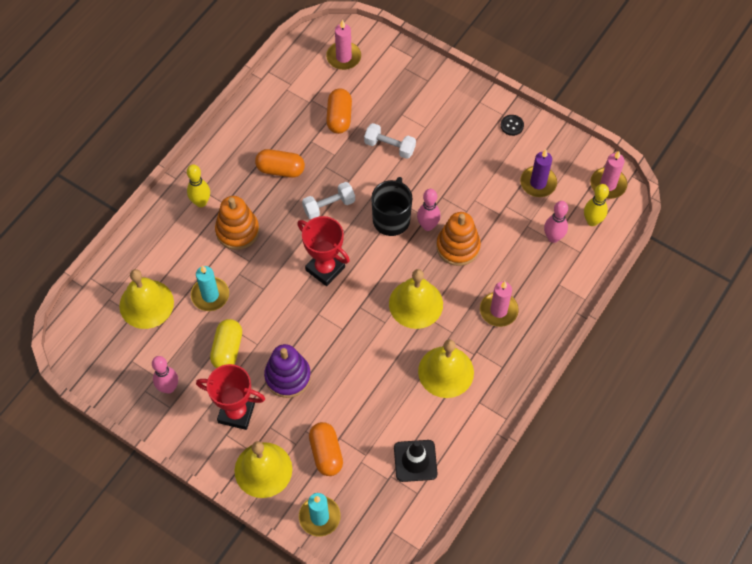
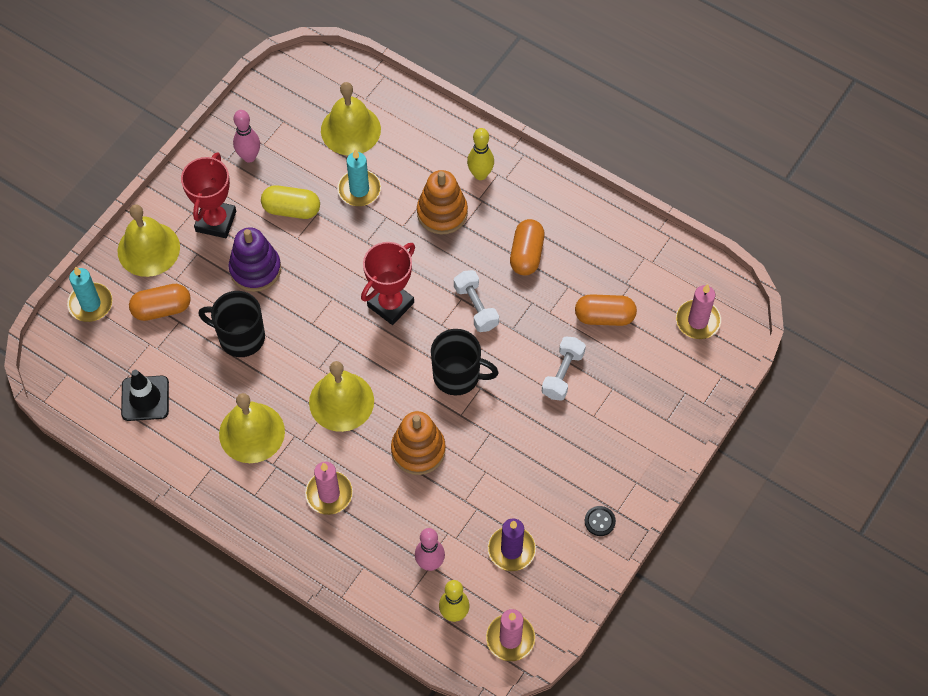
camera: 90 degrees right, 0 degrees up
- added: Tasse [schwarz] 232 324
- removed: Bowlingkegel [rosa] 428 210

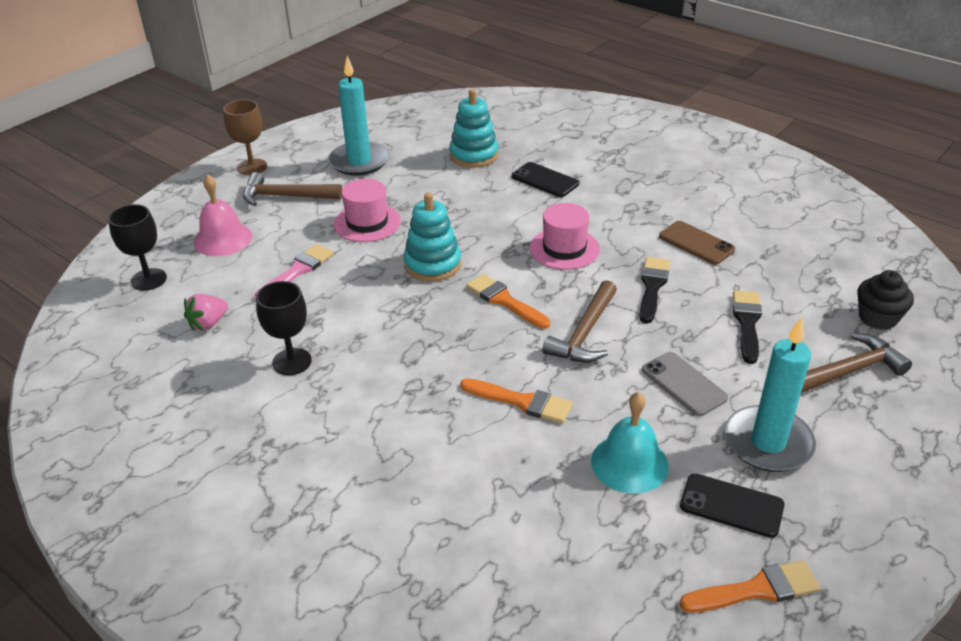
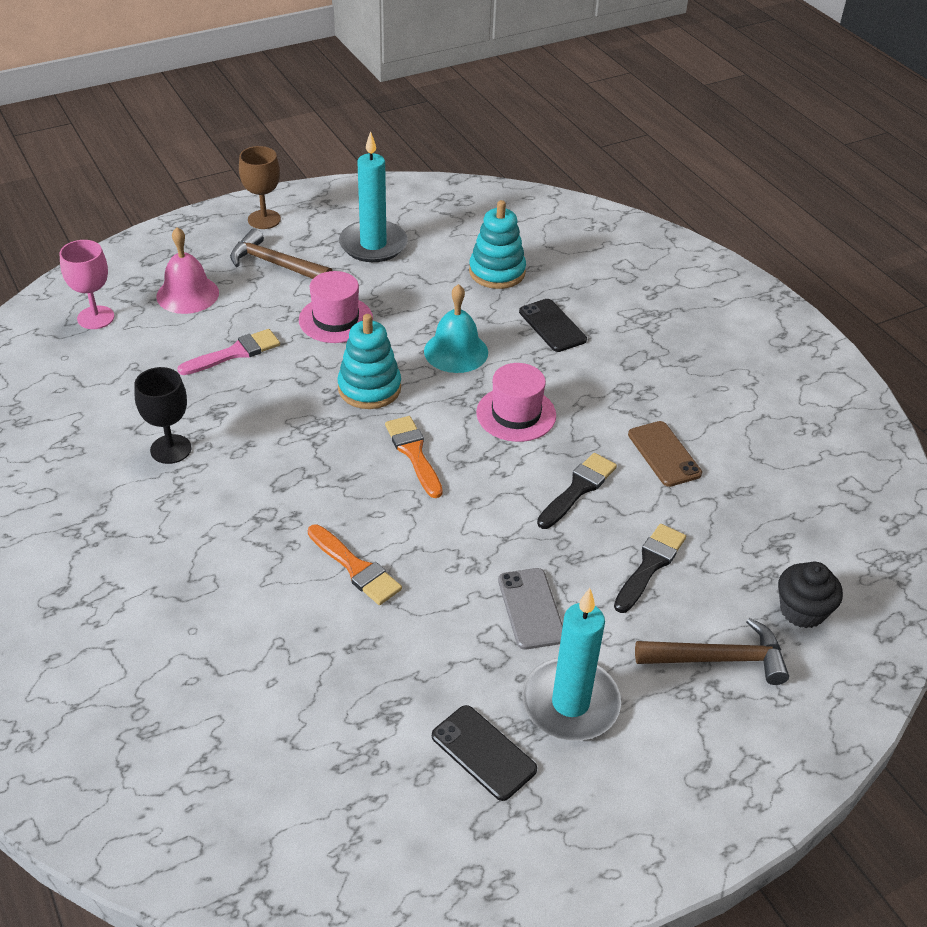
camera: 20 degrees right, 5 degrees up
- recoloured: Kelch [schwarz] 137 247 to Kelch [rosa] 86 284
- moved: Glocke [türkis] 630 443 to 456 328
- removed: Erdbeere [rosa] 206 312
- removed: Hammer [braun] 580 321
- removed: Pinsel [orange] 749 586

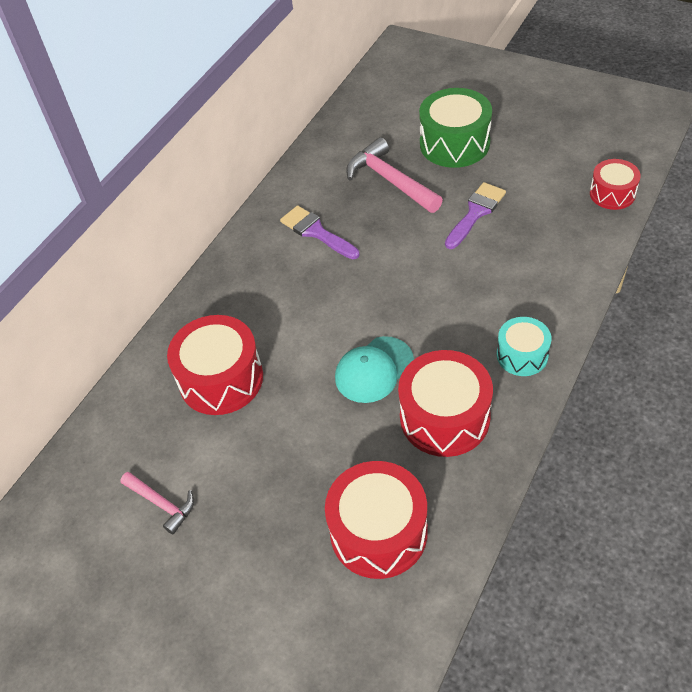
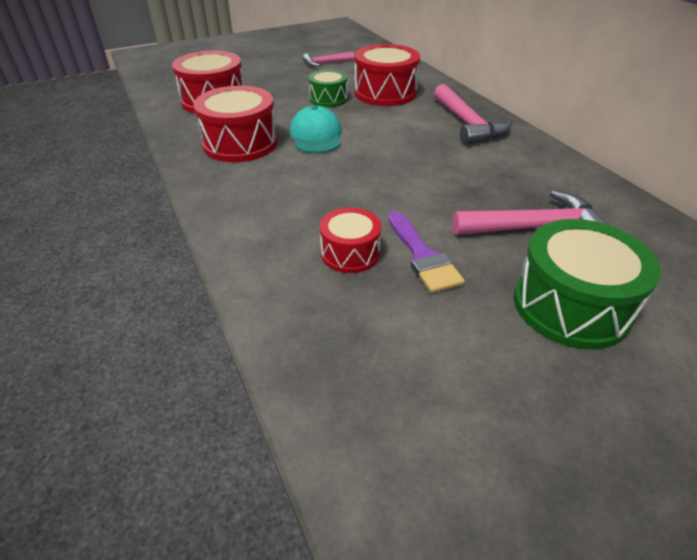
camera: 120 degrees right, 10 degrees down
- added: Trommel [grün] 327 88
- moved: Trommel [rot] 615 184 to 350 240
- added: Hammer [rosa] 473 114
- removed: Pinsel [lila] 319 232
- removed: Trommel [türkis] 524 346

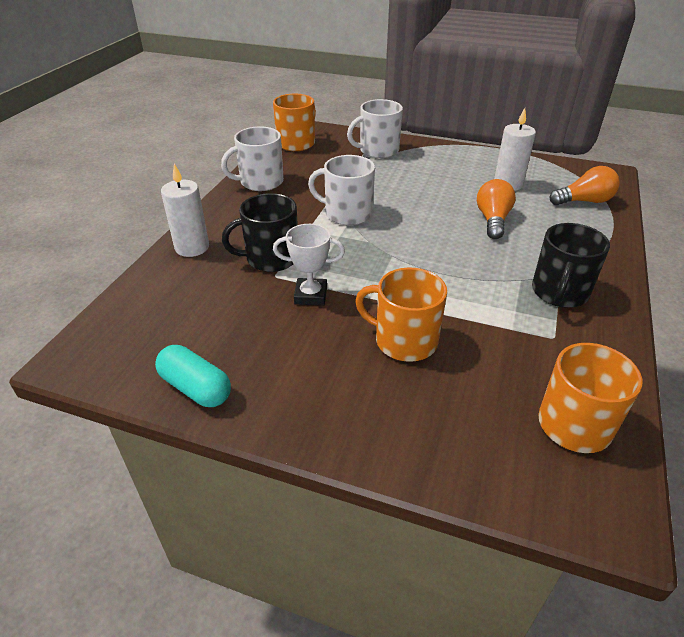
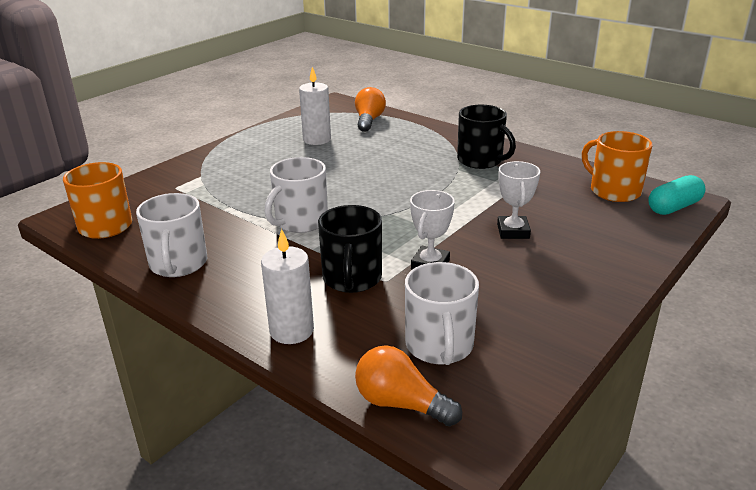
camera: 70 degrees left, 10 degrees down
- moved: Glühbirne [orange] 496 209 to 408 385
- moved: Tasse [weiß] 375 128 to 442 313
- replaced: Tasse [orange] 401 314 to Pokal [weiß] 518 200
- moved: Kapsel [türkis] 193 376 to 677 195

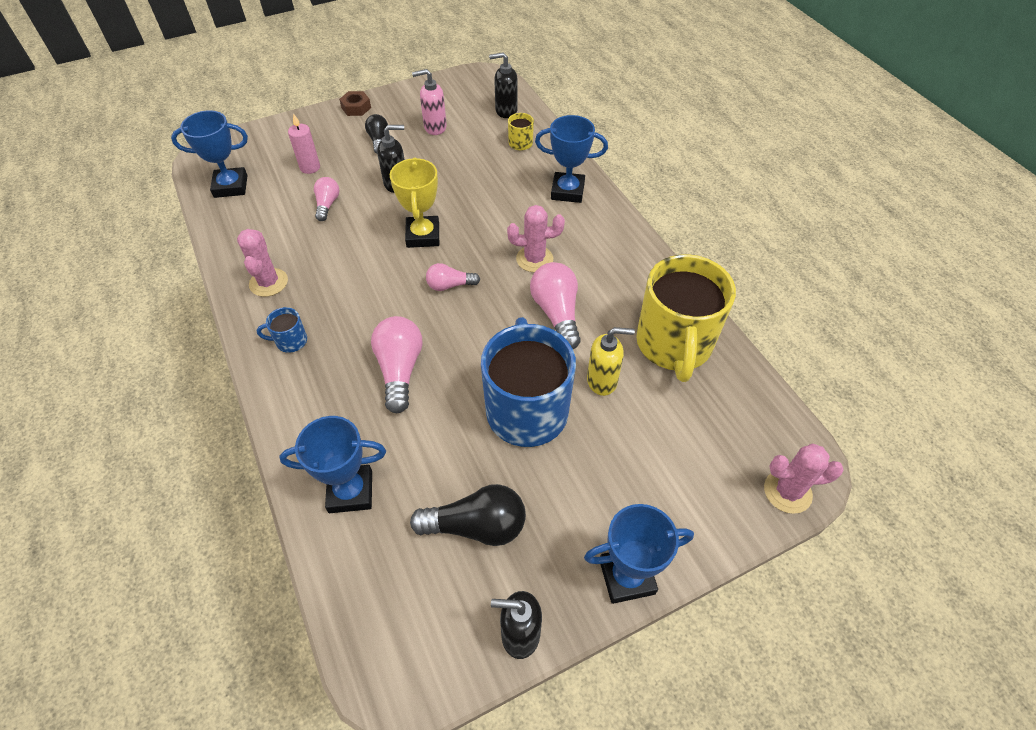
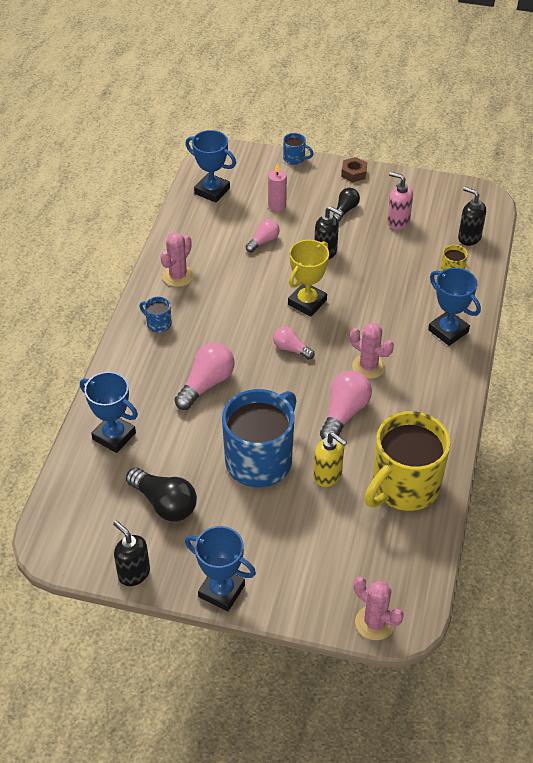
camera: 40 degrees right, 5 degrees down
- added: Tasse [blau] 298 149

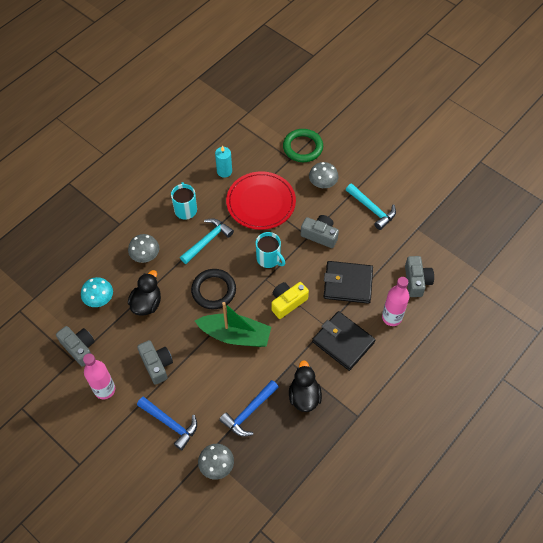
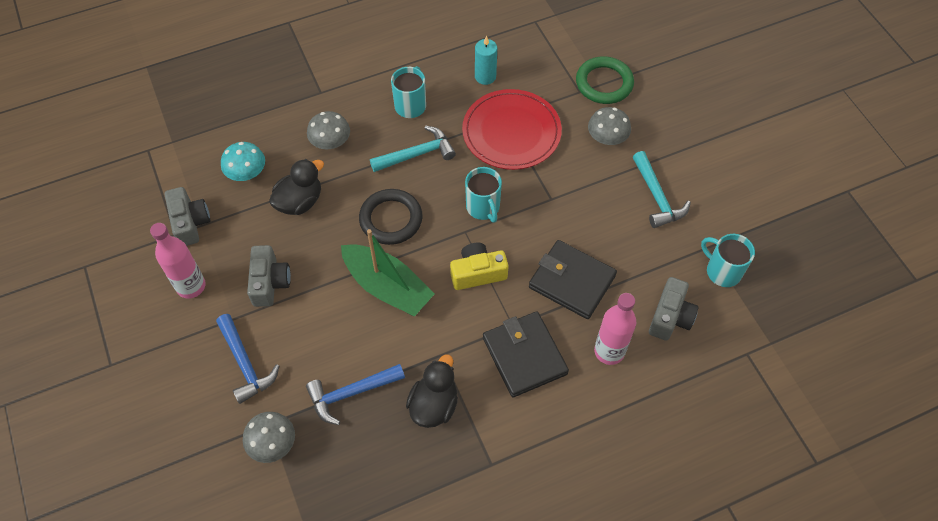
camera: 25 degrees right, 0 degrees up
- added: Tasse [türkis] 728 260
- removed: Kamera [grau] 320 231

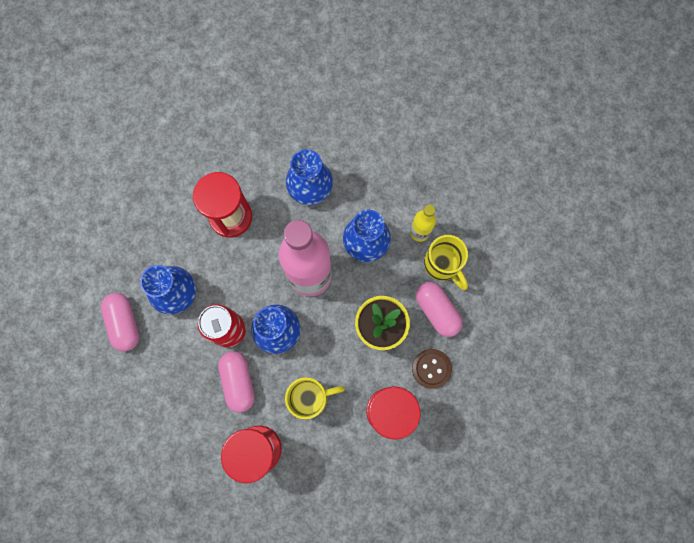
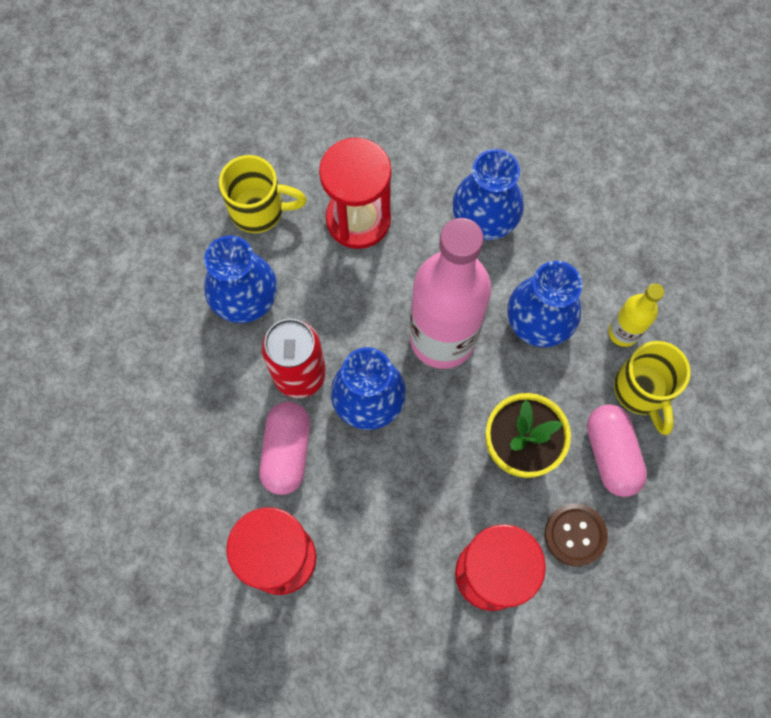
camera: 20 degrees right, 5 degrees down
- moved: Tasse [gelb] 315 398 to 263 194
- removed: Kapsel [rosa] 120 322

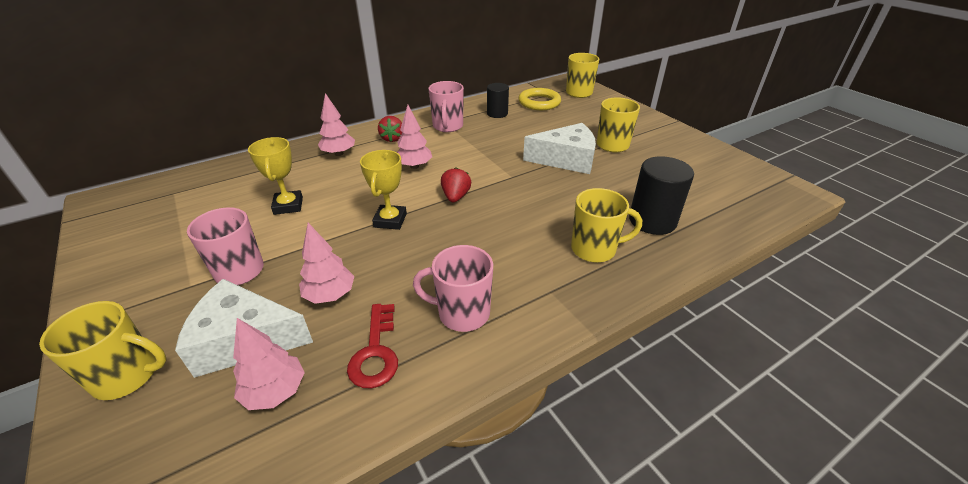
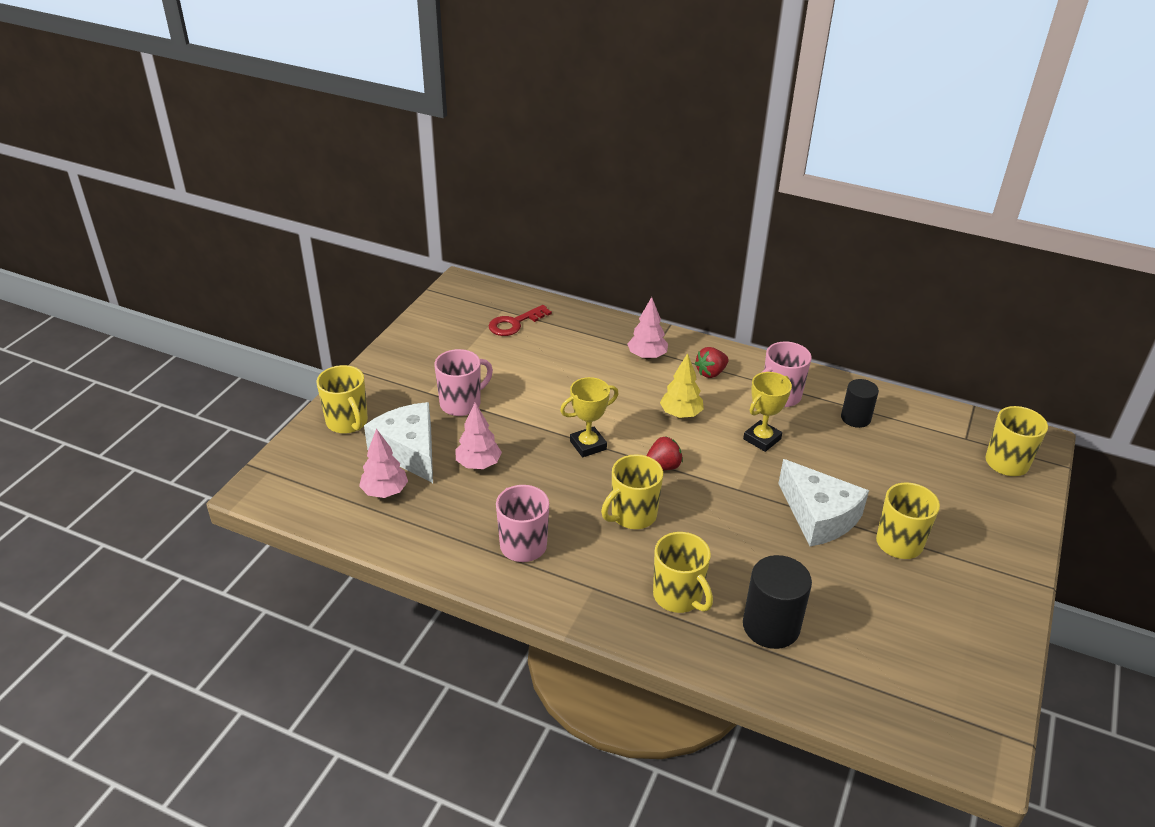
camera: 55 degrees right, 0 degrees up
- moved: Schlüssel [rot] 372 346 to 520 320
- added: Tasse [gelb] 632 491
- recoloured: Baum [rosa] 414 137 to Baum [gelb] 682 385
- moved: Pokal [gelb] 275 176 to 767 412
- removed: Ring [gelb] 540 99

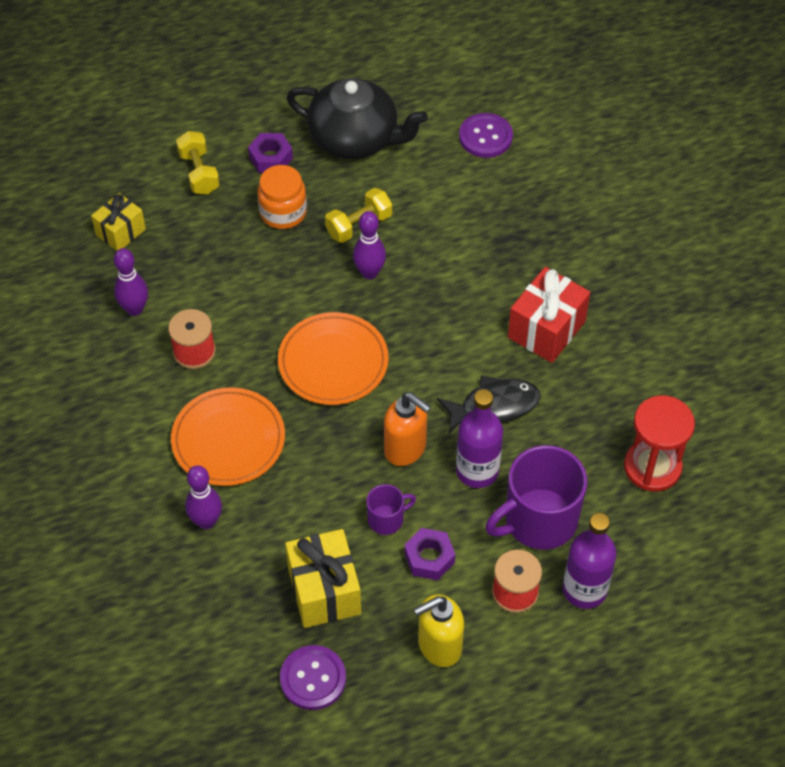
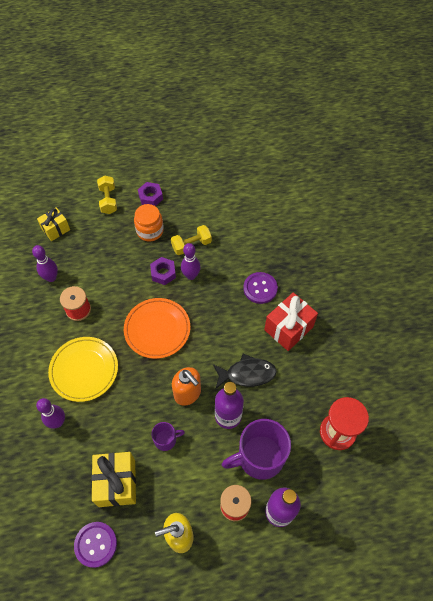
camera: 10 degrees right, 5 degrees up
- recoloured: Teller [orange] 228 436 to Teller [gelb] 83 369
- moved: Sechskantmutter [lila] 429 554 to 163 271
- moved: Knopf [lila] 486 135 to 260 288
- removed: Teekanne [schwarz] 357 118

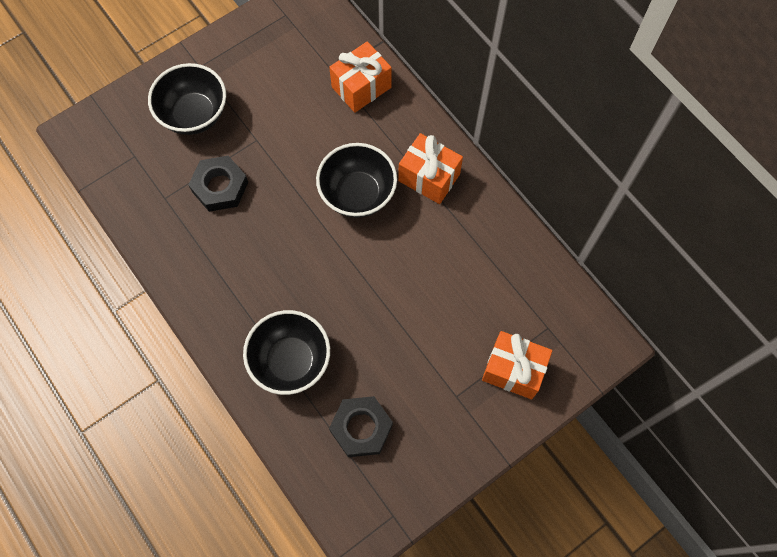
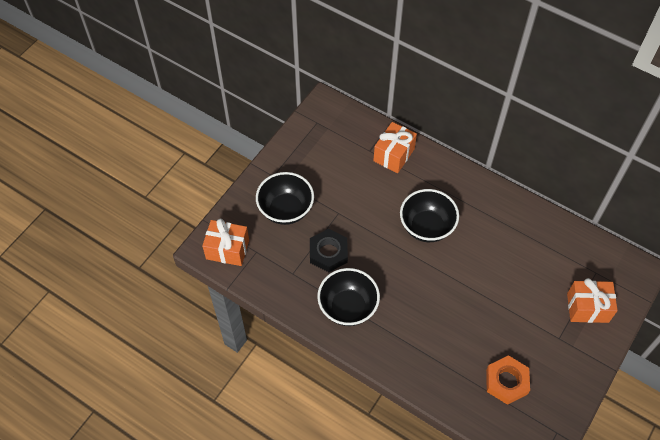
camera: 20 degrees left, 10 degrees down
- moved: Geschenk [orange] 430 168 to 225 242
- moved: Schüssel [schwarz] 286 352 to 348 297
- recoloured: Sechskantmutter [schwarz] 361 426 to Sechskantmutter [orange] 508 380

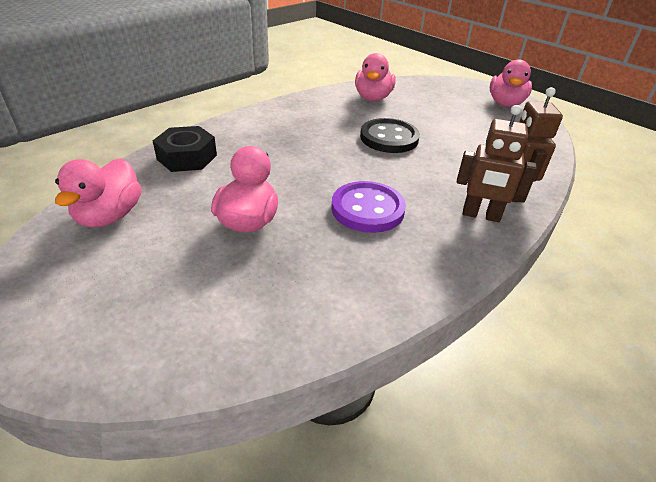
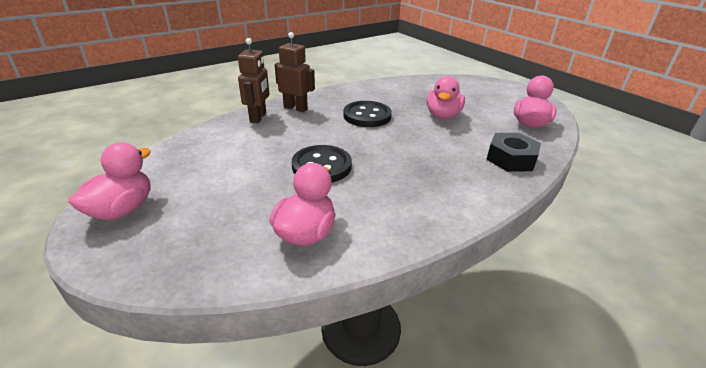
camera: 170 degrees left, 5 degrees down
- recoloured: Knopf [lila] 369 207 to Knopf [schwarz] 367 114

